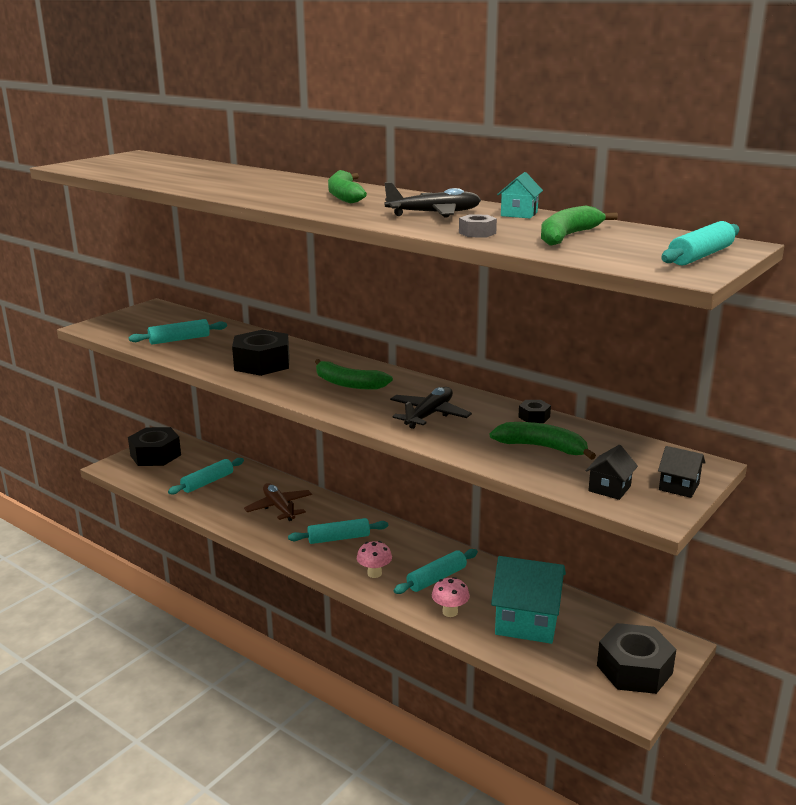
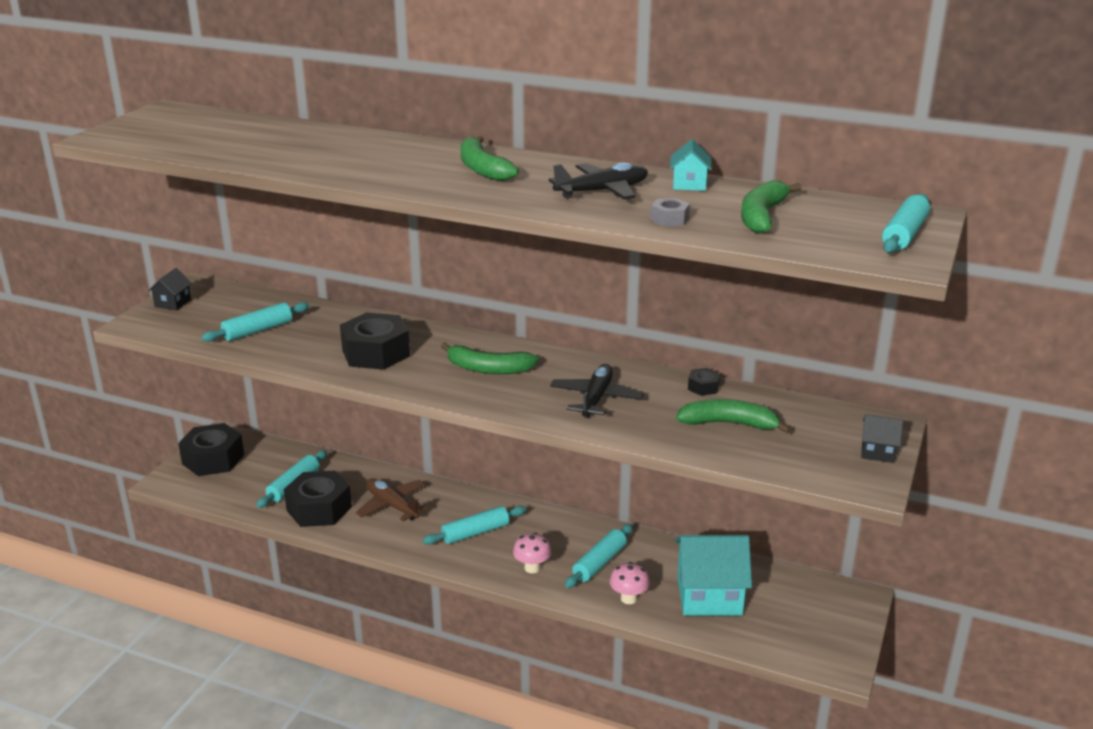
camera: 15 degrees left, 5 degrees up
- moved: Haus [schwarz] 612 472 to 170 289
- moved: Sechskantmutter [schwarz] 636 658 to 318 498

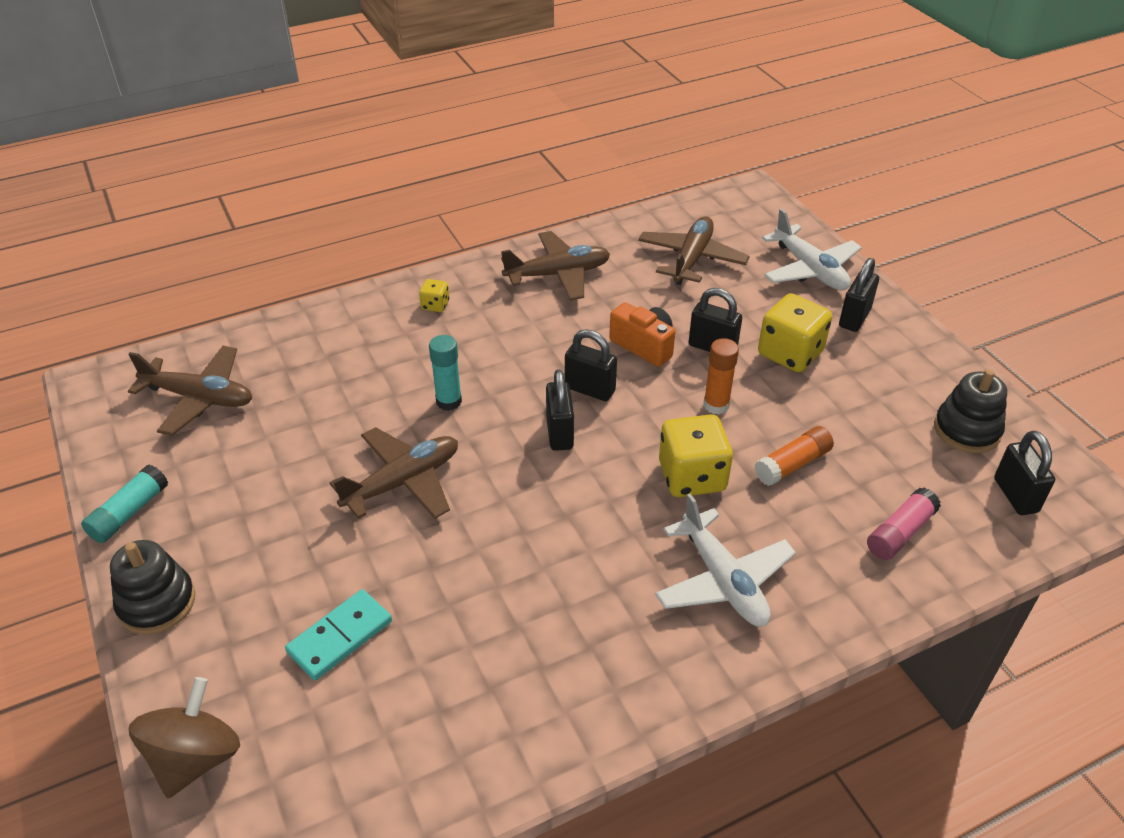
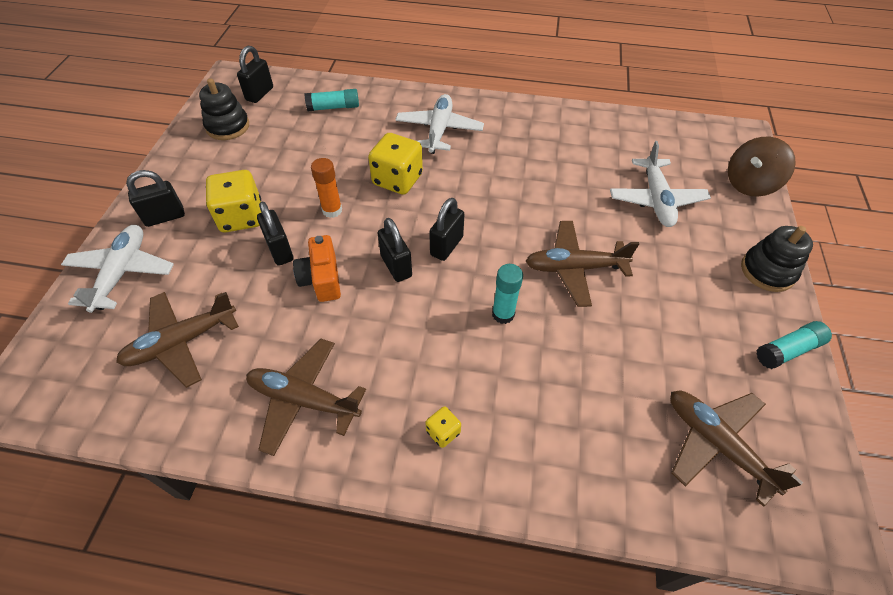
camera: 145 degrees left, 10 degrees up
- recoloured: Klebestift [rosa] 904 524 to Klebestift [türkis] 332 100
- replaced: Dominostein [türkis] 338 634 to Flugzeug [weiß] 660 184
- removed: Klebestift [orange] 794 456

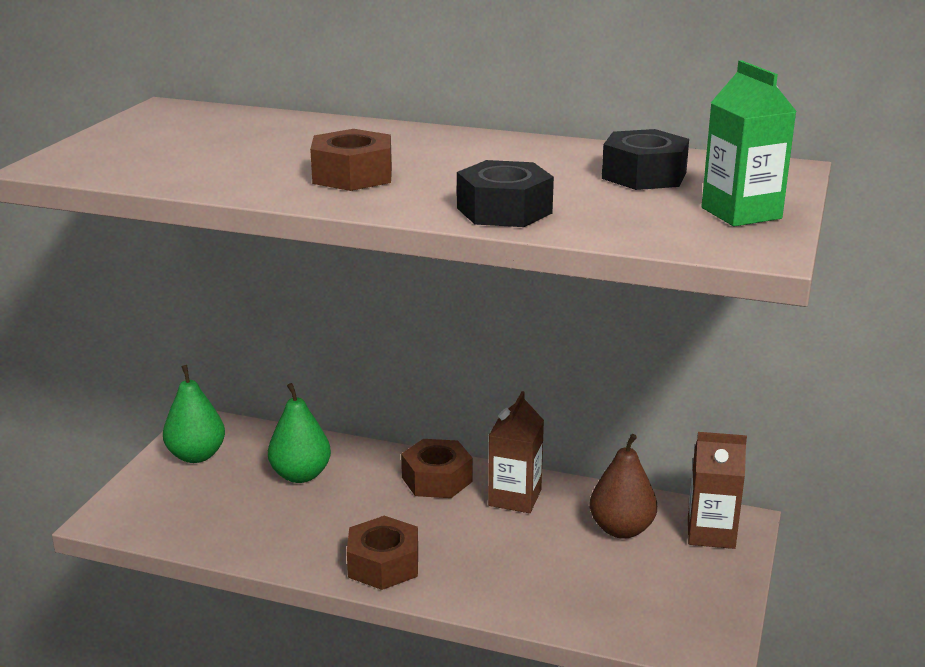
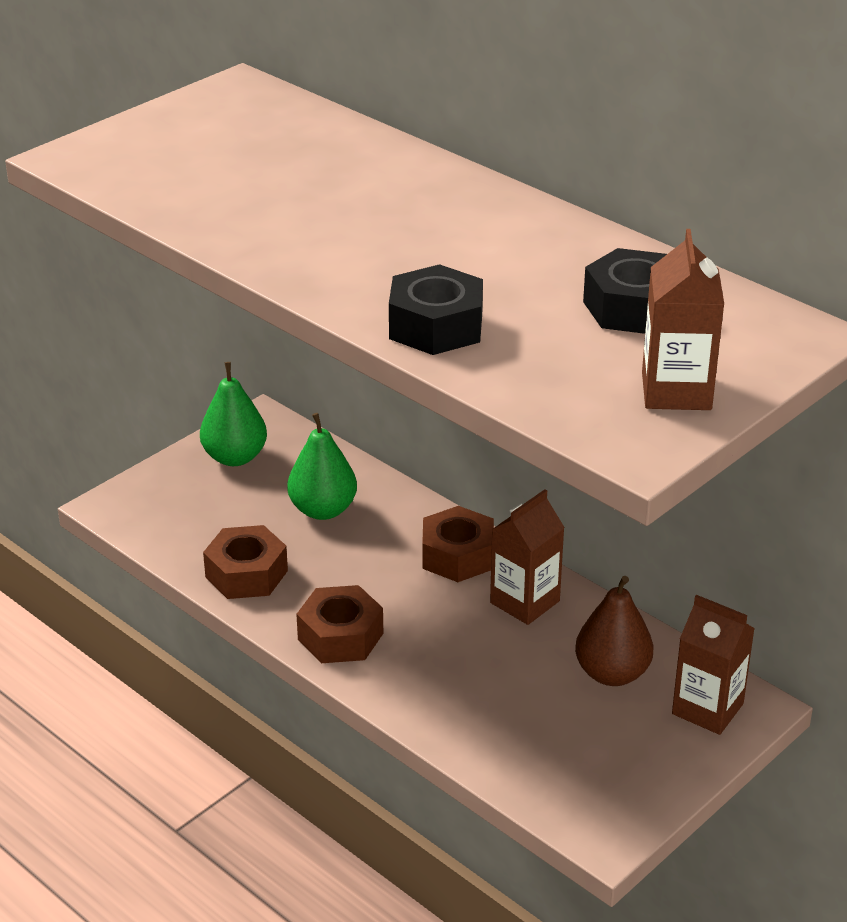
camera: 25 degrees right, 10 degrees up
- moved: Sechskantmutter [braun] 351 160 to 245 562
- recoloured: Getränkekarton [grün] 749 143 to Getränkekarton [braun] 683 319

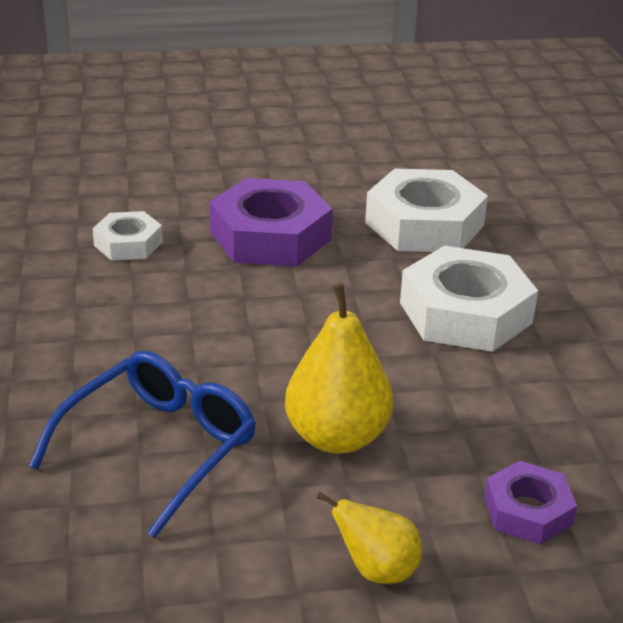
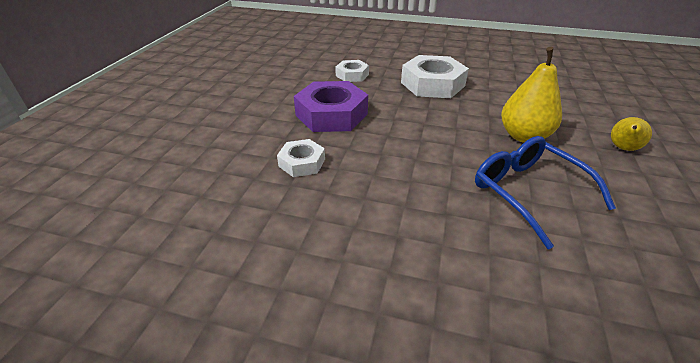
camera: 65 degrees left, 5 degrees up
- resized: Sechskantmutter [weiß] 426 210 = 352 71 x0.55
- removed: Sechskantmutter [lila] 530 503

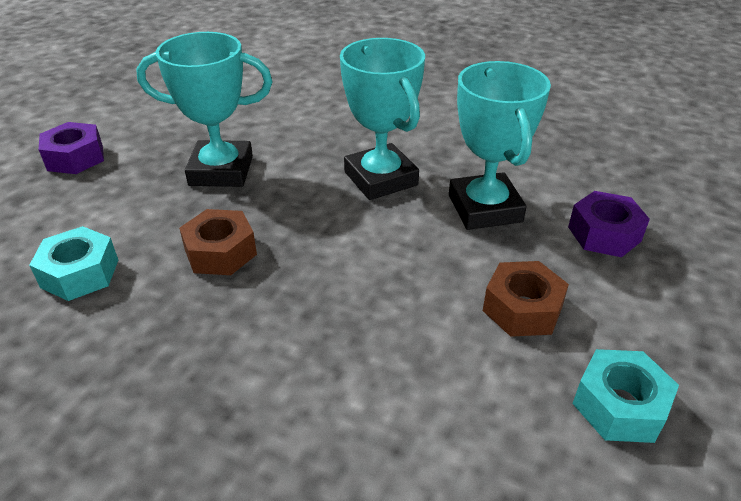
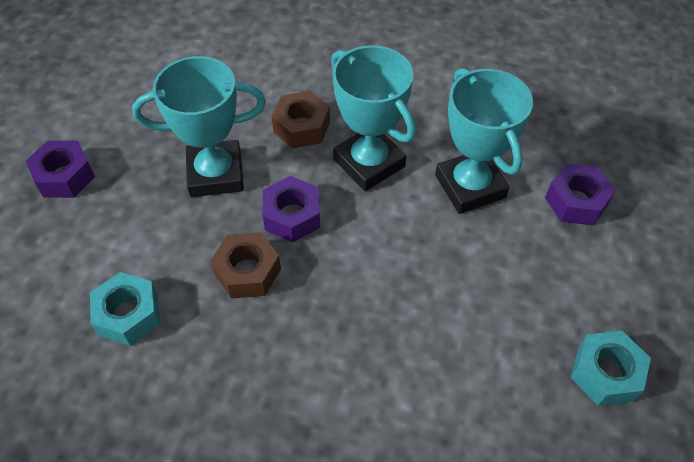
camera: 10 degrees left, 15 degrees up
- added: Sechskantmutter [lila] 291 209
- moved: Sechskantmutter [braun] 526 299 to 301 119

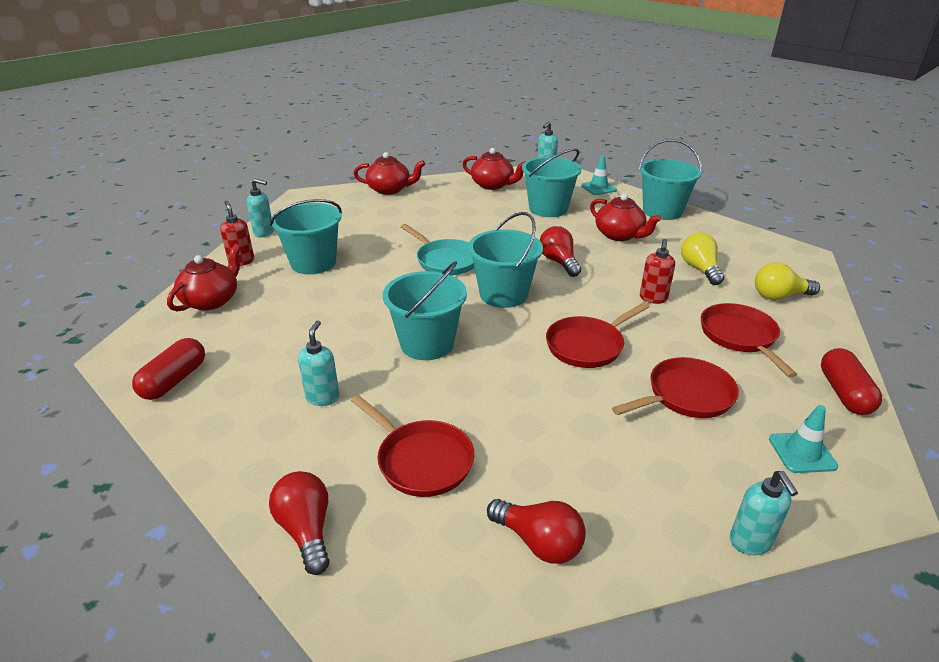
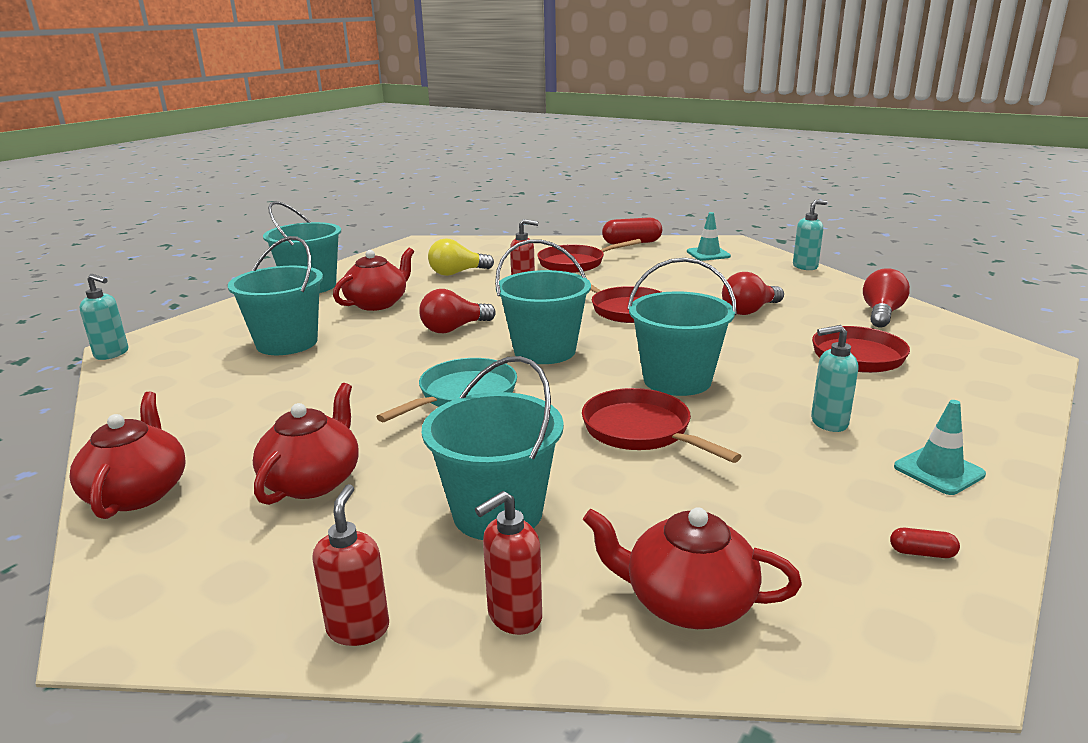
camera: 100 degrees left, 10 degrees down
- moved: Teekanne [rot] 494 169 to 306 444
- recoloured: Seifenspender [türkis] 260 208 to Seifenspender [rot] 350 565
- moved: Pfanne [rot] 675 387 to 661 425
- moved: Glühbirne [rot] 299 523 to 753 293
- resized: Kapsel [rot] 168 369 = 925 543 x0.46
- moved: Leitkegel [türkis] 599 175 to 940 447
- removed: Glühbirne [gelb] 787 281

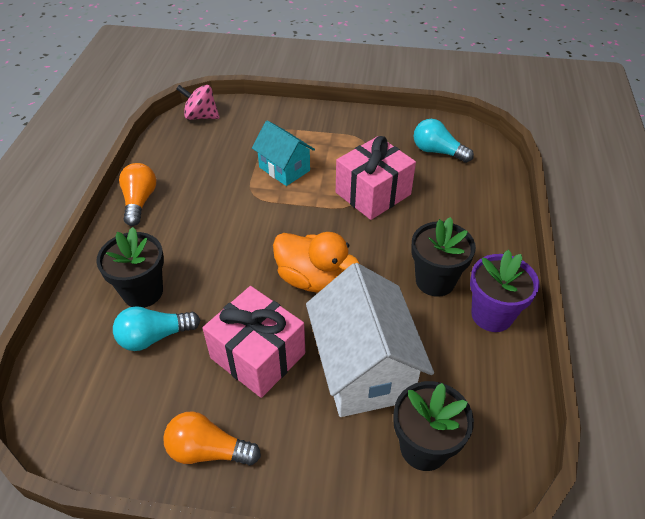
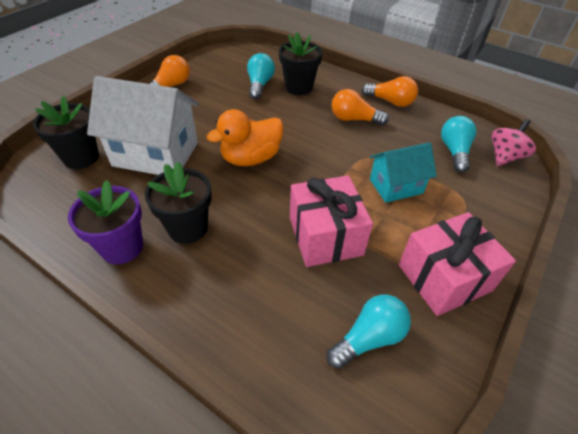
camera: 115 degrees right, 0 degrees up
- added: Glühbirne [orange] 360 107
- moved: Geschenk [rosa] 254 342 to 457 264
- added: Glühbirne [türkis] 459 144

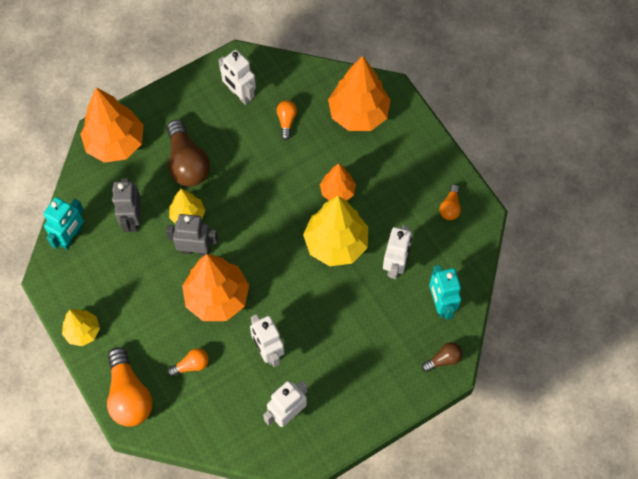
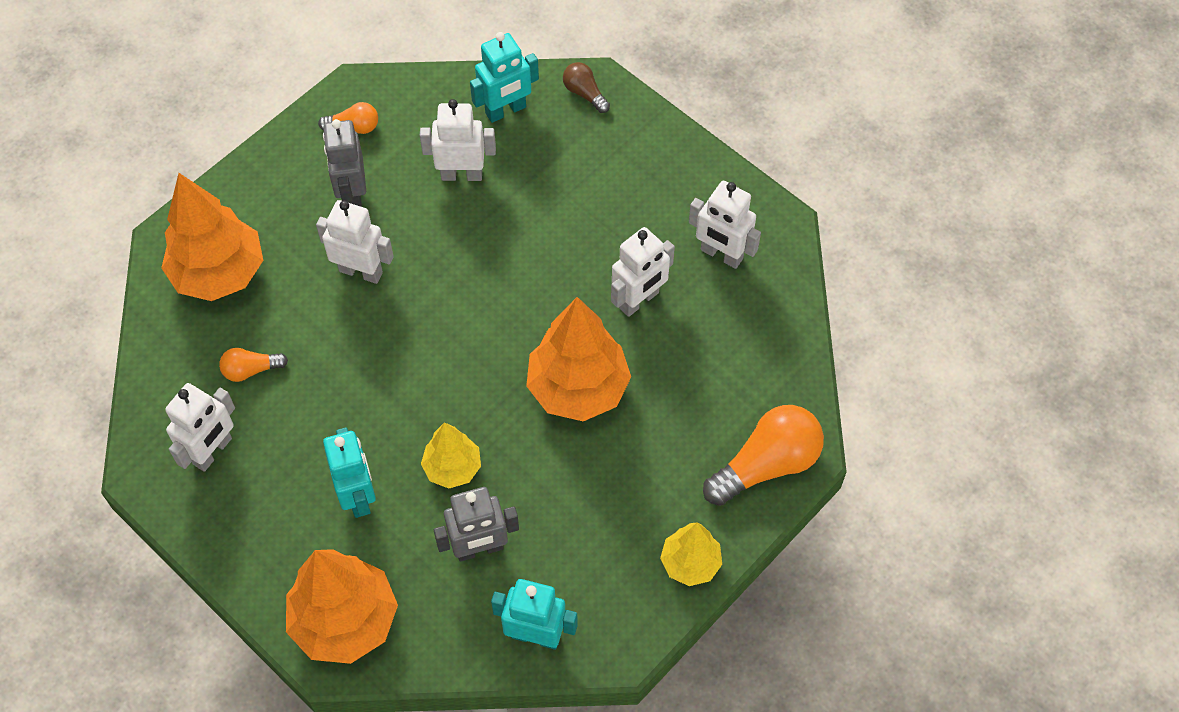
camera: 105 degrees left, 5 degrees down
- replaced: Baum [orange] 338 182 to Roboter [weiß] 355 242
- moved: Roboter [grau] 192 235 to 344 163
- replaced: Glühbirne [braun] 188 153 to Roboter [türkis] 349 472
- removed: Glühbirne [orange] 188 362
- removed: Baum [gelb] 335 231

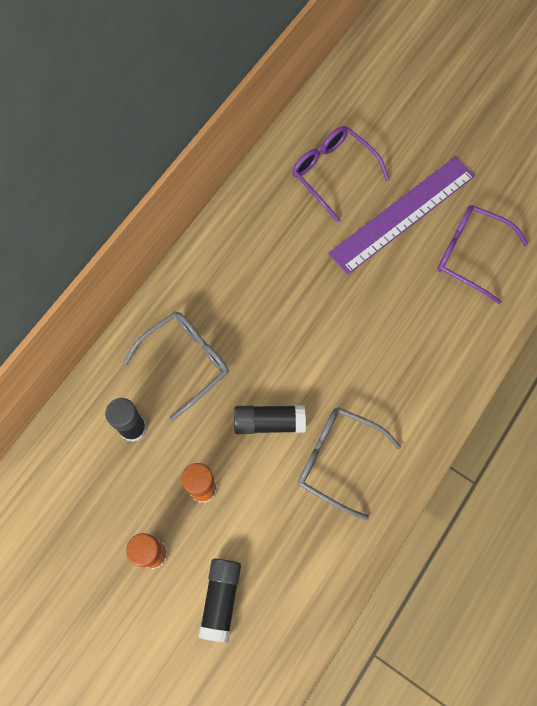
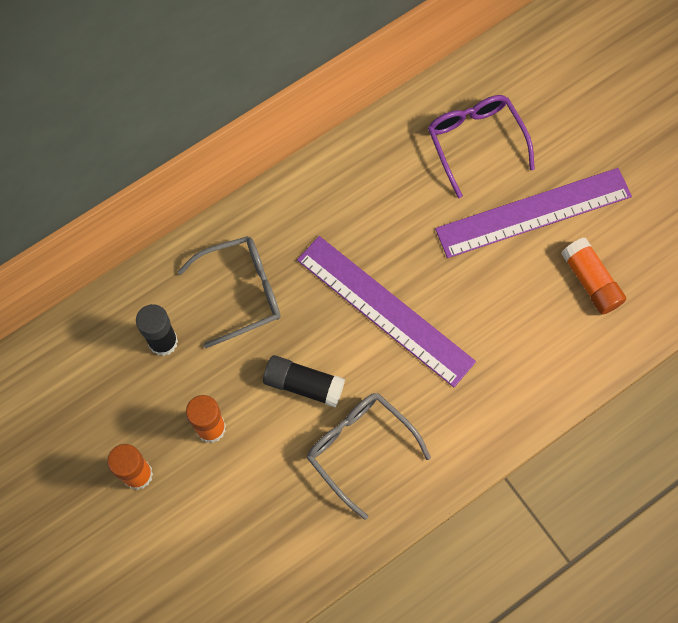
camera: 20 degrees right, 0 degrees up
- added: Lineal [lila] 386 311
- replaced: Brille [lila] 482 254 to Klebestift [orange] 593 276
- removed: Klebestift [schwarz] 219 601

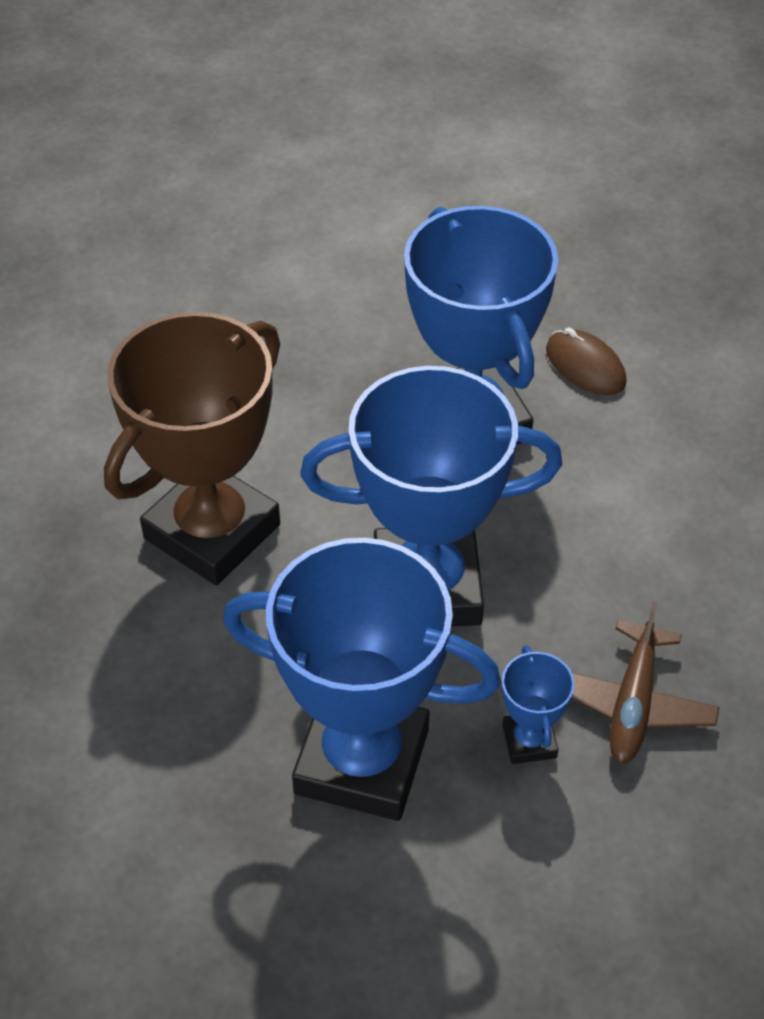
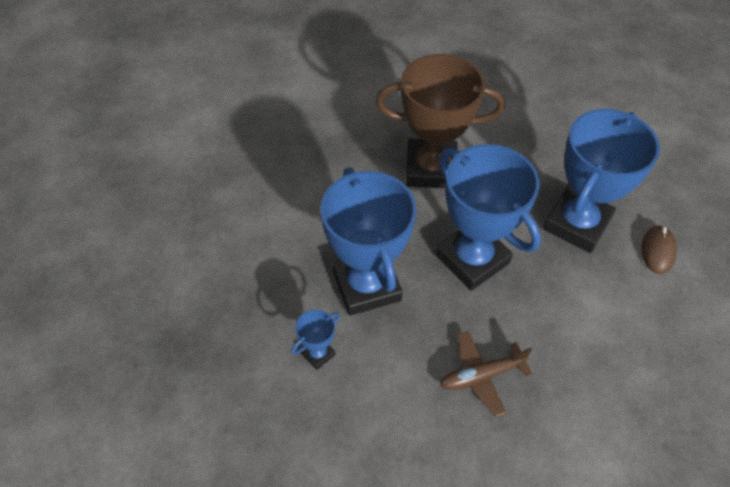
camera: 55 degrees right, 5 degrees up
- moved: Pokal [blau] 538 704 to 315 340

